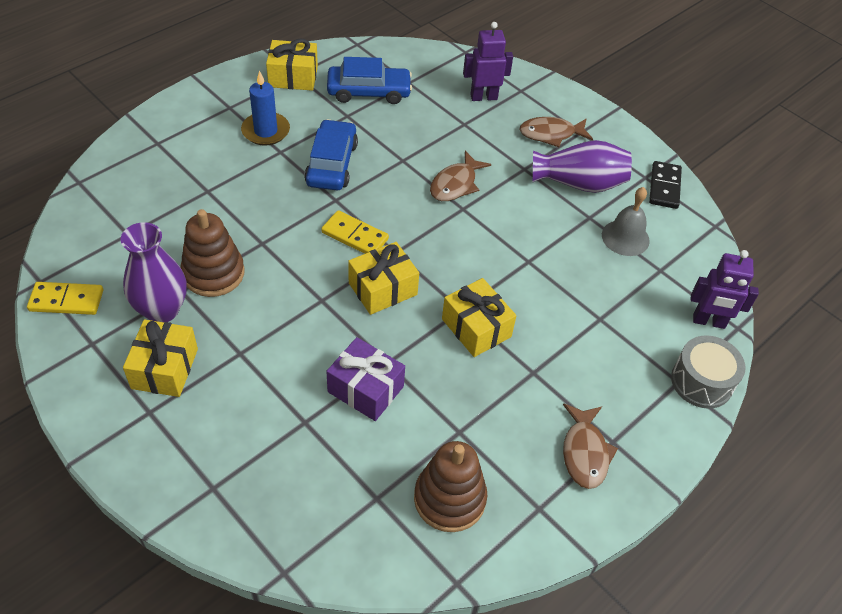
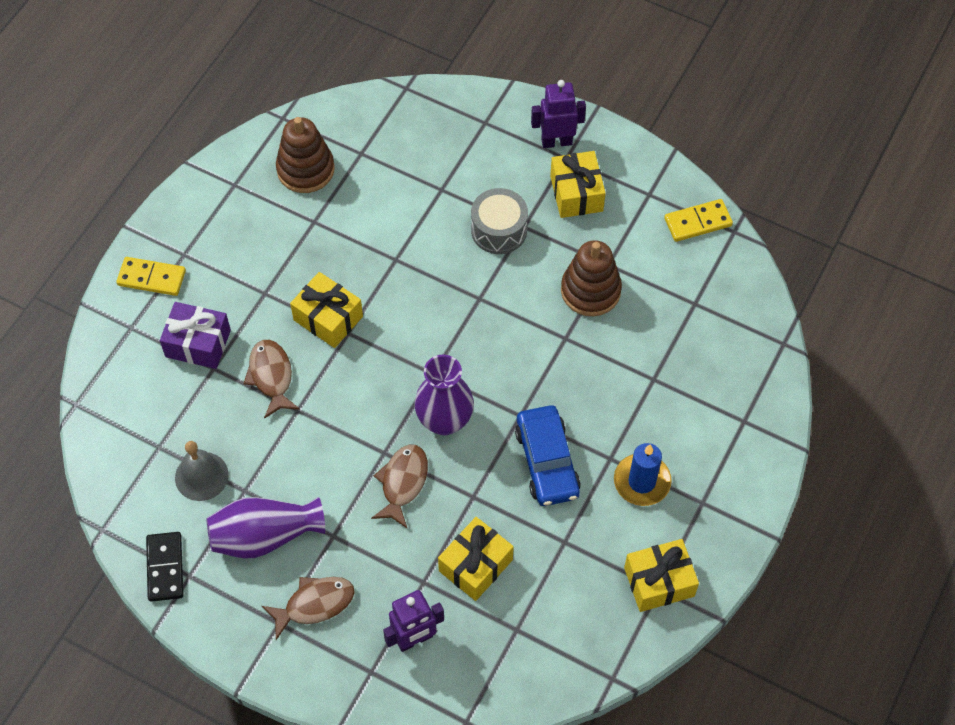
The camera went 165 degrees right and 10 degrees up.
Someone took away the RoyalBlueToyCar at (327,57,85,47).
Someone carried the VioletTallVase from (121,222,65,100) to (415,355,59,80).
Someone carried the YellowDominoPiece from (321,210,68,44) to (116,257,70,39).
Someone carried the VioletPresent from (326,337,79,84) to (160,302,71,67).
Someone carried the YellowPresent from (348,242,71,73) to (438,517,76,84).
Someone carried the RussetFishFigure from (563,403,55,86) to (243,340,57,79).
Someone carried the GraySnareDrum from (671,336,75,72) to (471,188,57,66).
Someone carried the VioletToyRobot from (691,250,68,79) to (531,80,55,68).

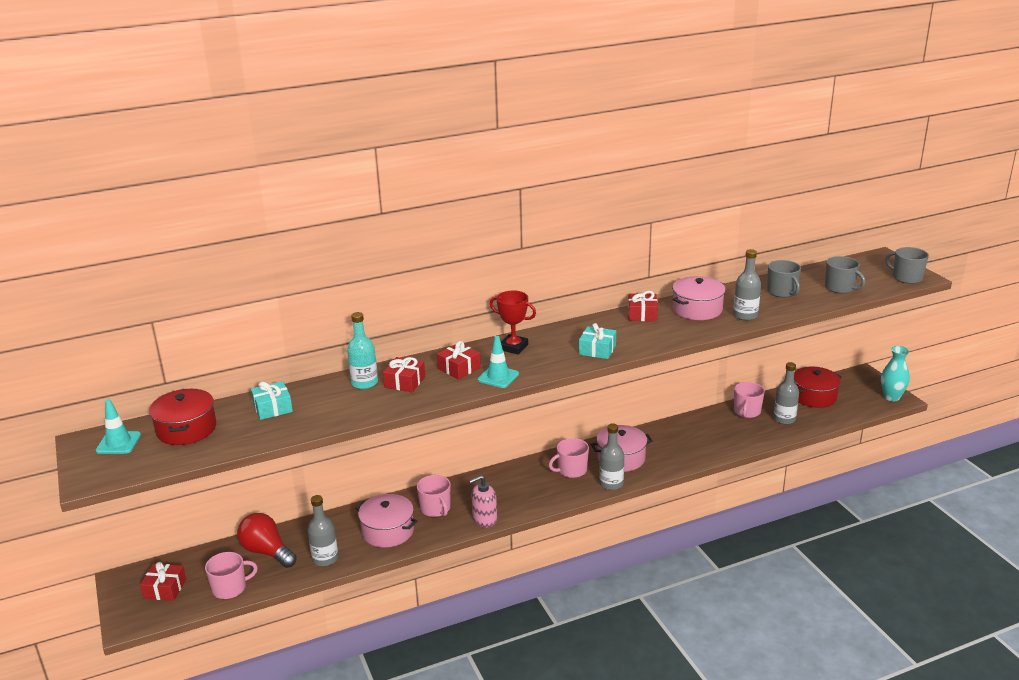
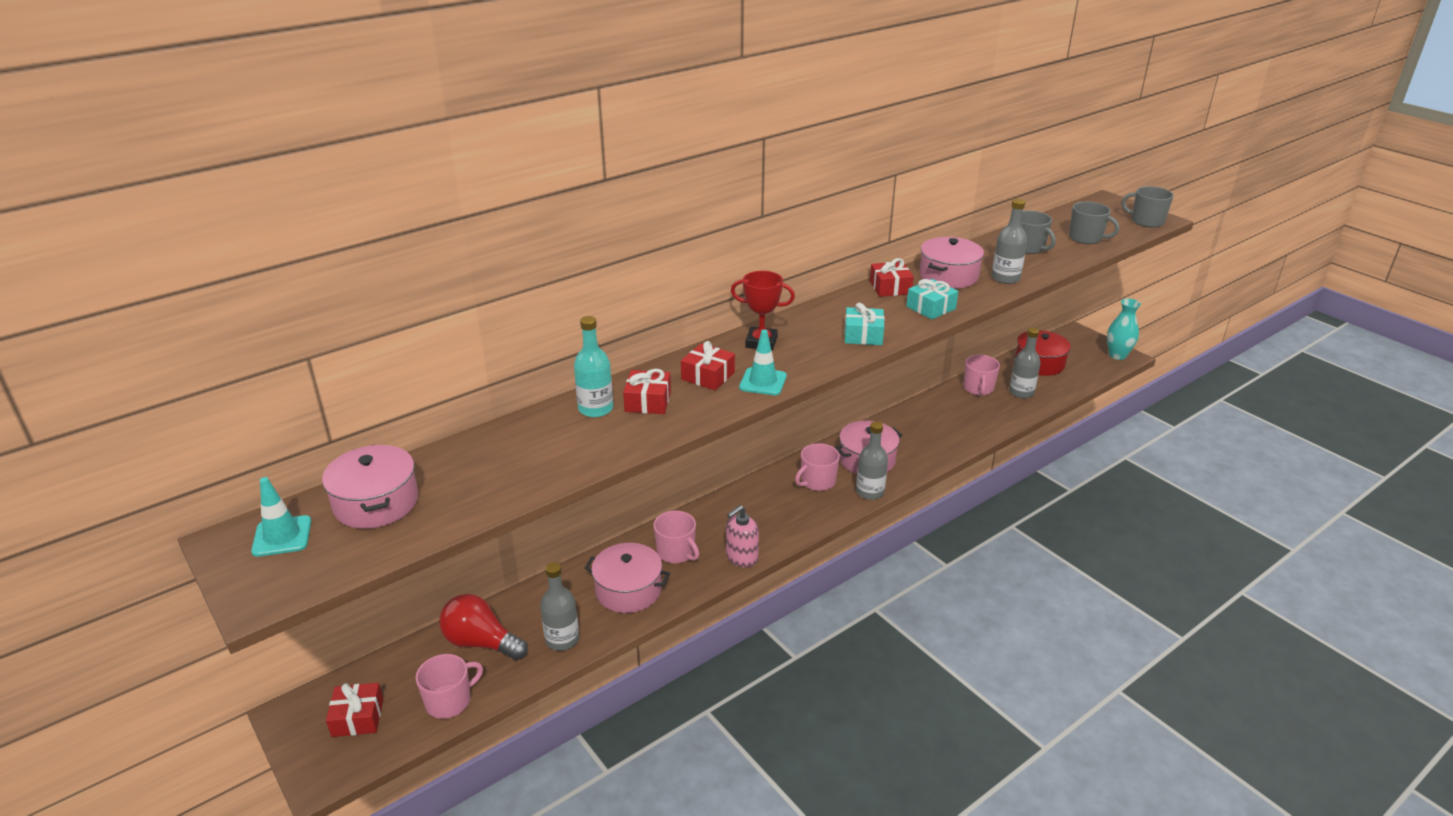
The camera went 15 degrees left and 5 degrees up.
Someone carried the TurquoisePresent from (251,381,42,39) to (906,279,52,40).
Someone repainted the RedStockpot at (149,389,67,56), which became the PinkStockpot at (322,445,96,84).

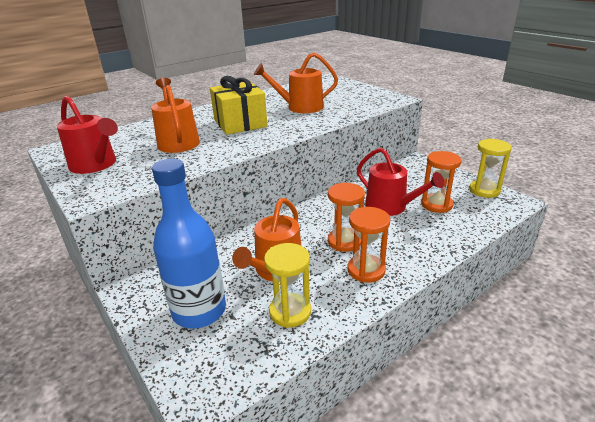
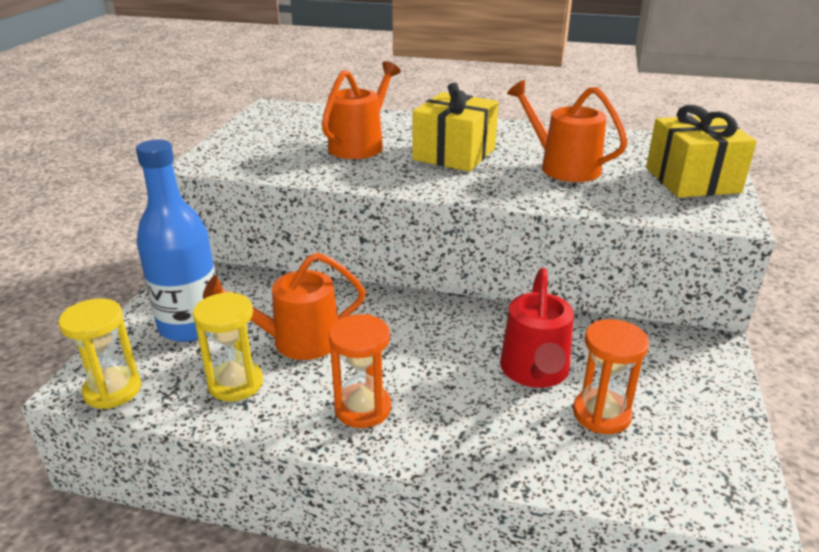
The camera went 50 degrees right and 0 degrees up.
Someone took away the RedSprinklingCan at (57,95,61,79).
Someone took away the OrangeSandTimer at (328,183,37,69).
Someone put down the YellowPresent at (646,105,111,93).
Someone carried the YellowSandTimer from (469,139,43,59) to (58,298,83,111).

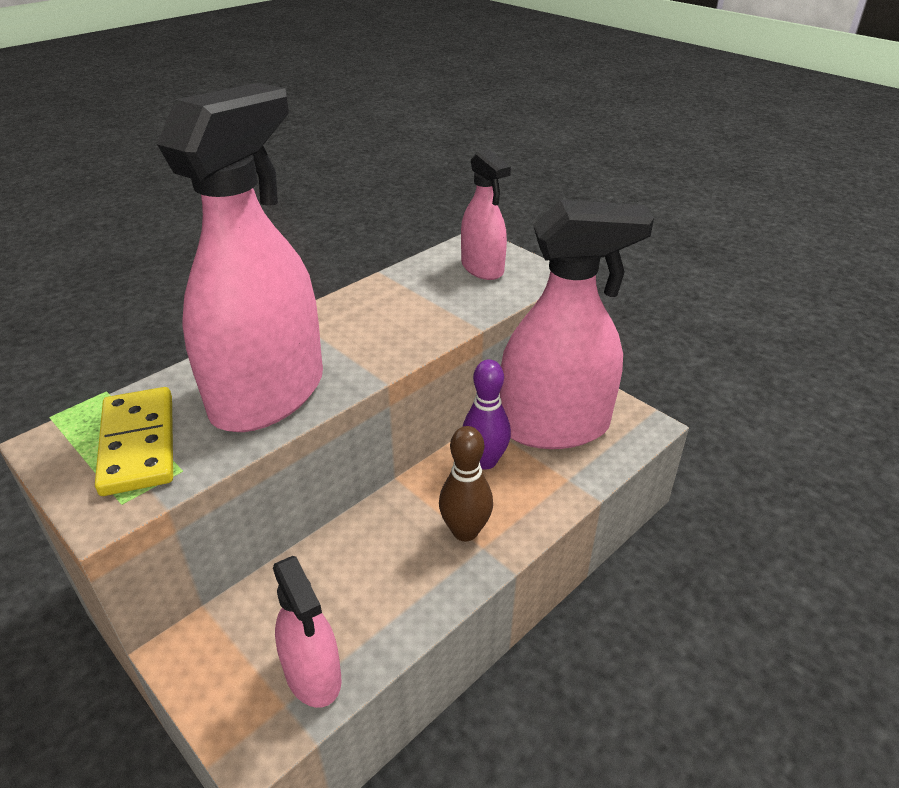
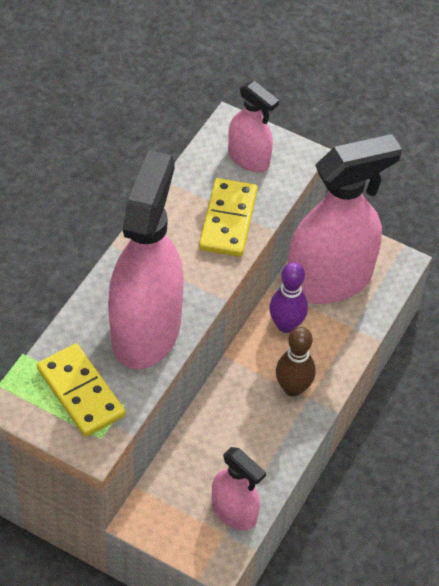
The camera went 20 degrees left and 15 degrees up.
Someone put down the YellowDominoPiece at (199,178,59,79).

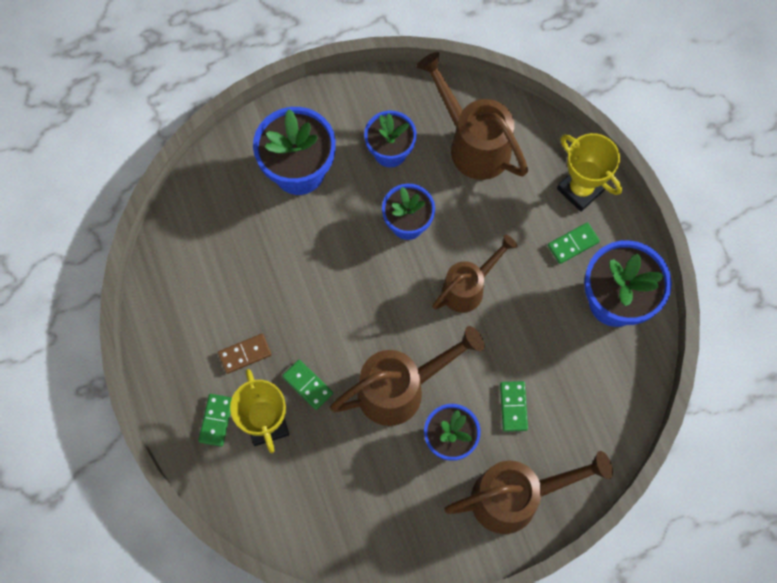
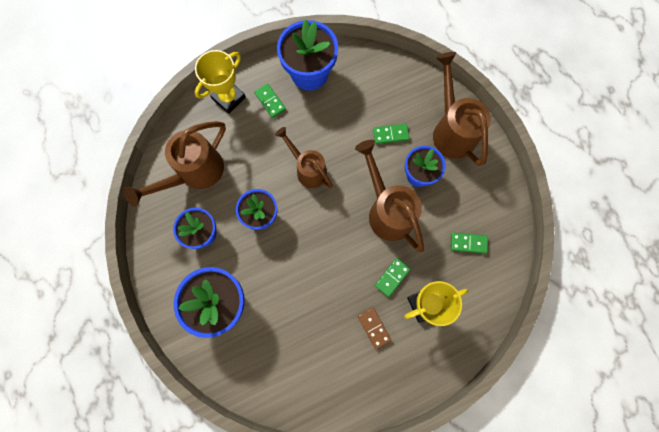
The camera went 95 degrees left and 5 degrees up.
Someone carried the EmeraldDominoPiece from (198,394,34,53) to (451,233,37,21).

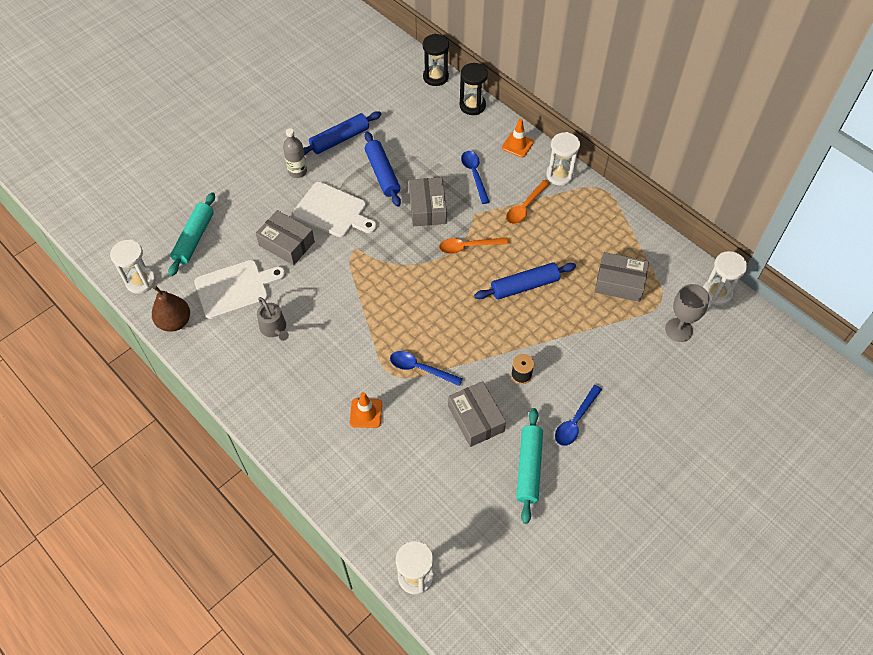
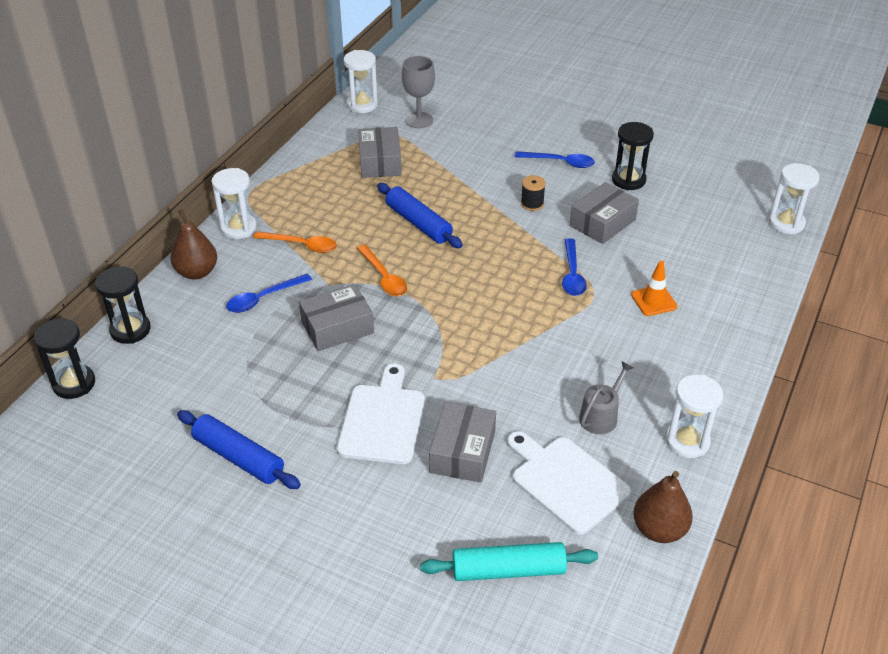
The camera went 110 degrees left and 15 degrees down.
Someone took away the GrayFlask at (283,128,24,50).
Someone took away the RoyalBlueRollingPin at (365,131,36,76).
Someone carried the SnowWhiteSandTimer from (110,239,46,55) to (665,375,58,83).
Someone swapped the OrangeTrafficCone at (502,119,32,39) for the RussetPearFruit at (170,209,47,70).
Someone swapped the TurquoiseRollingPin at (516,408,27,116) for the BlackSandTimer at (612,122,42,68).

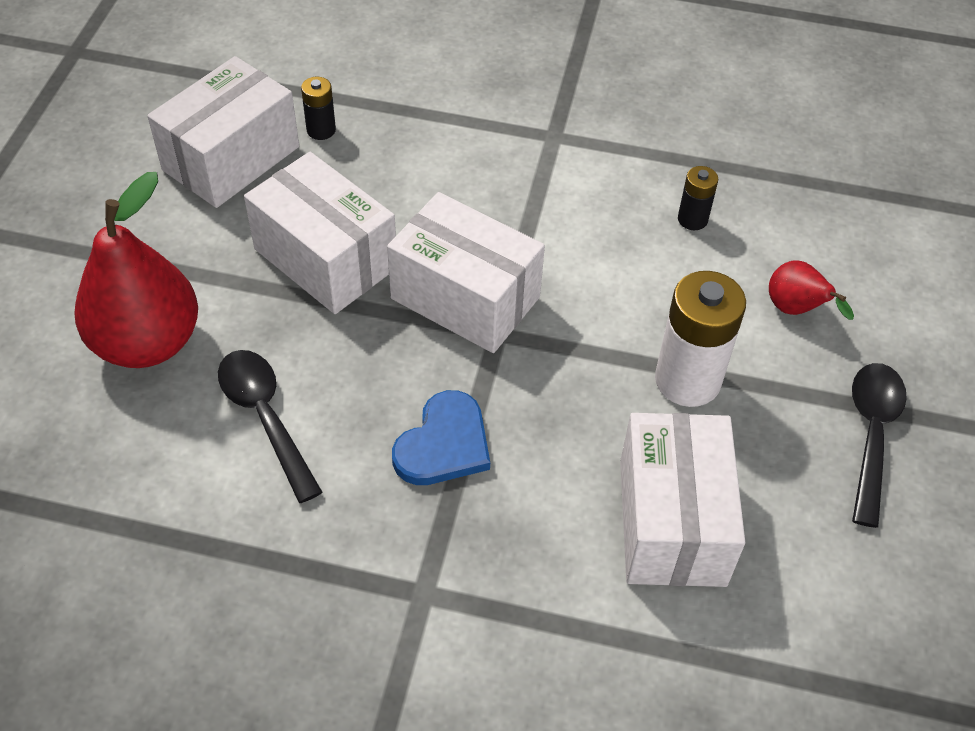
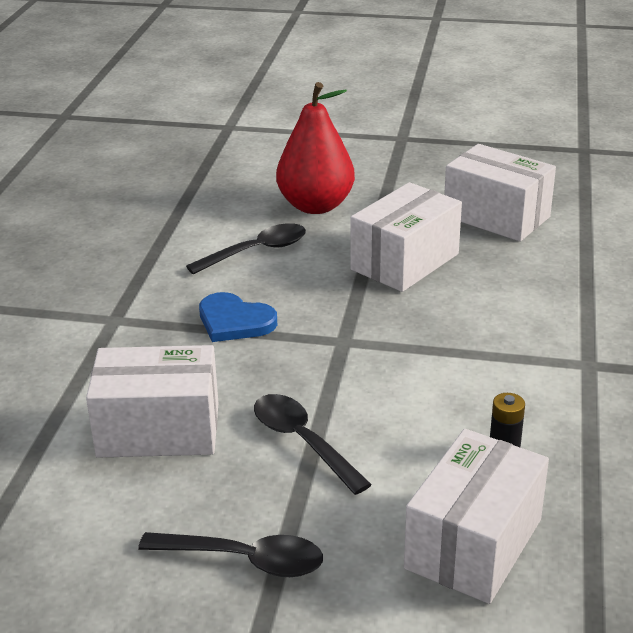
The camera went 90 degrees right and 20 degrees down.
Someone took away the BlackBattery at (301,77,35,63).
Someone took away the RedPearFruit at (769,260,85,60).
Someone carried the SnowWhitePackage from (387,192,158,161) to (404,429,145,175).
Someone swapped the SnowWhiteBattery at (655,271,91,136) for the BlackTablespoon at (254,394,118,101).

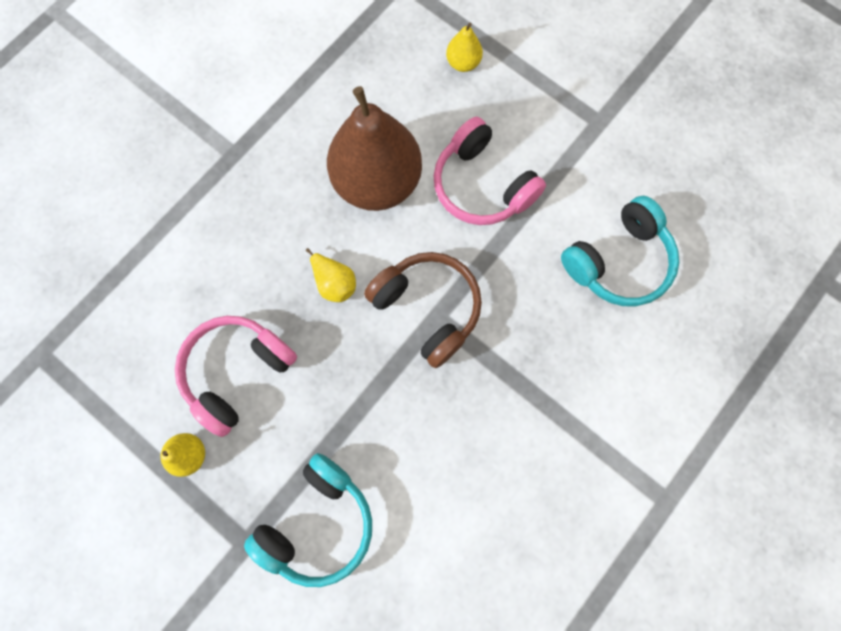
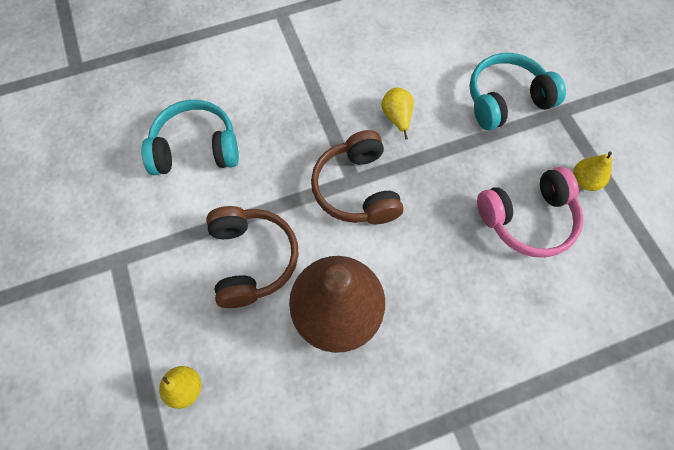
The camera went 150 degrees left and 10 degrees down.
Someone carried the YellowPearFruit from (306,248,50,54) to (381,88,33,52).
Someone repainted the PinkHeadset at (434,117,112,108), which became the RussetHeadset at (206,206,93,102).

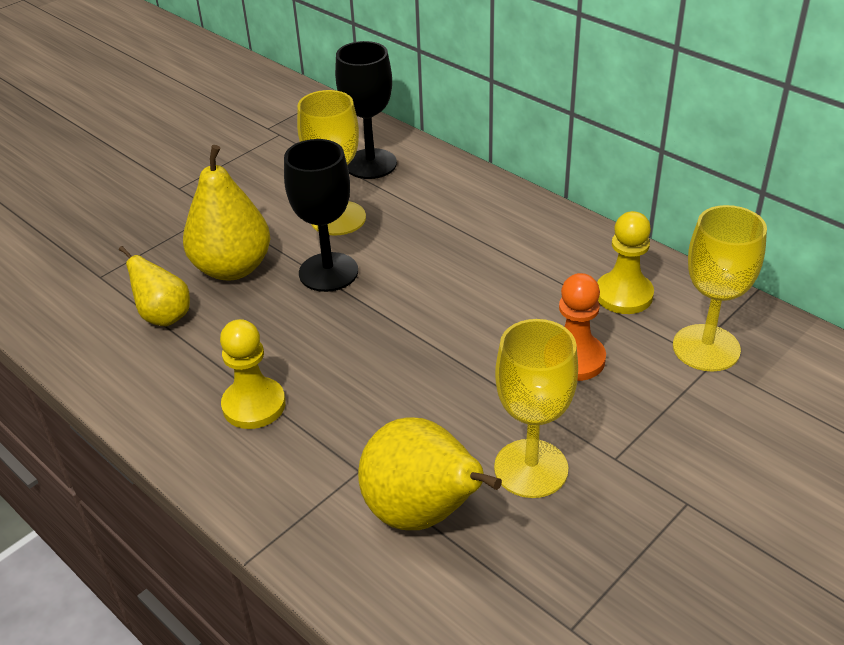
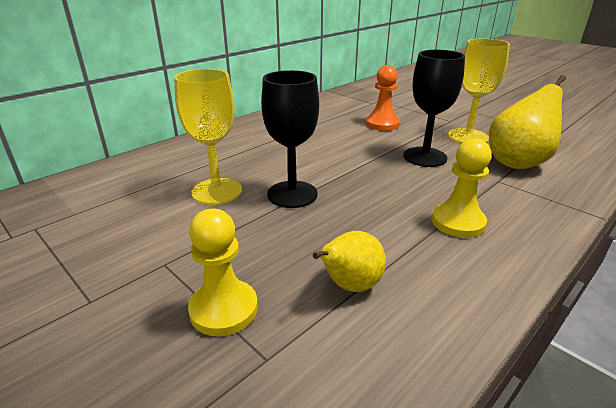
The camera went 90 degrees left and 10 degrees down.
Someone took away the YellowPearFruit at (183,145,87,136).
Someone took away the YellowChalice at (673,205,94,167).
Someone carried the BlackChalice from (335,41,62,138) to (403,50,62,117).
Someone carried the YellowGamePawn from (597,211,57,103) to (188,209,70,127).

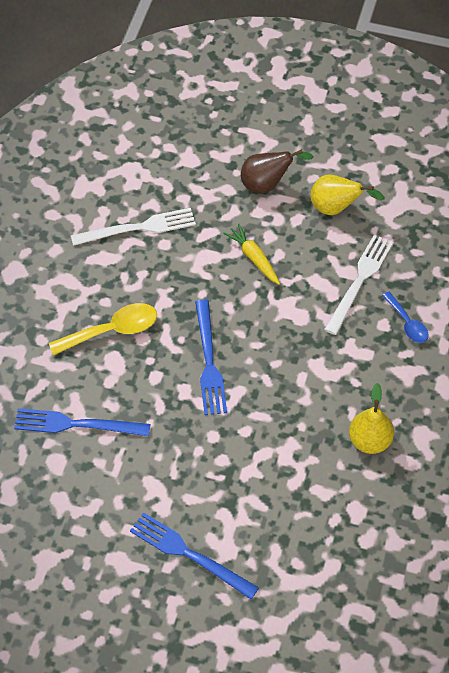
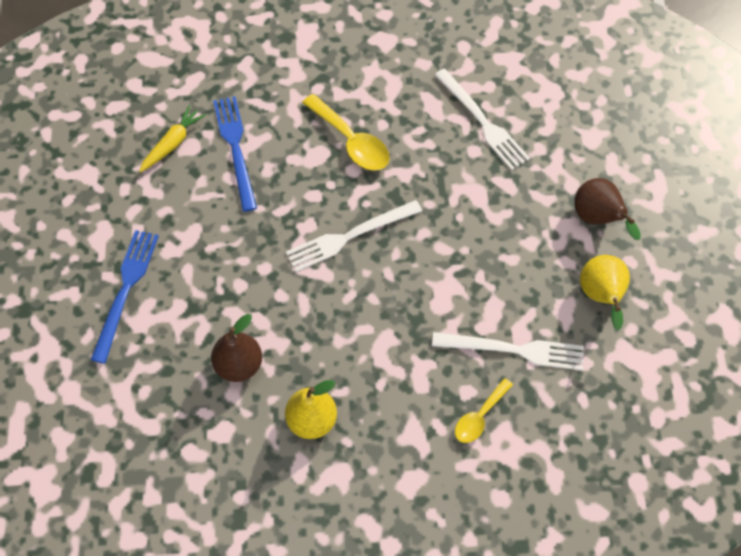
The camera went 70 degrees right and 5 degrees up.
Someone put down the RussetPearFruit at (211,314,51,68).
Someone carried the YellowToyCarrot from (223,224,57,61) to (139,105,67,67).
Someone repainted the RoyalBlueDinnerFork at (195,299,32,116), which became the SnowWhiteDinnerFork at (286,200,136,72).
Someone repainted the RoyalBlueTablespoon at (382,292,47,51), which became the YellowTablespoon at (455,378,58,65).

